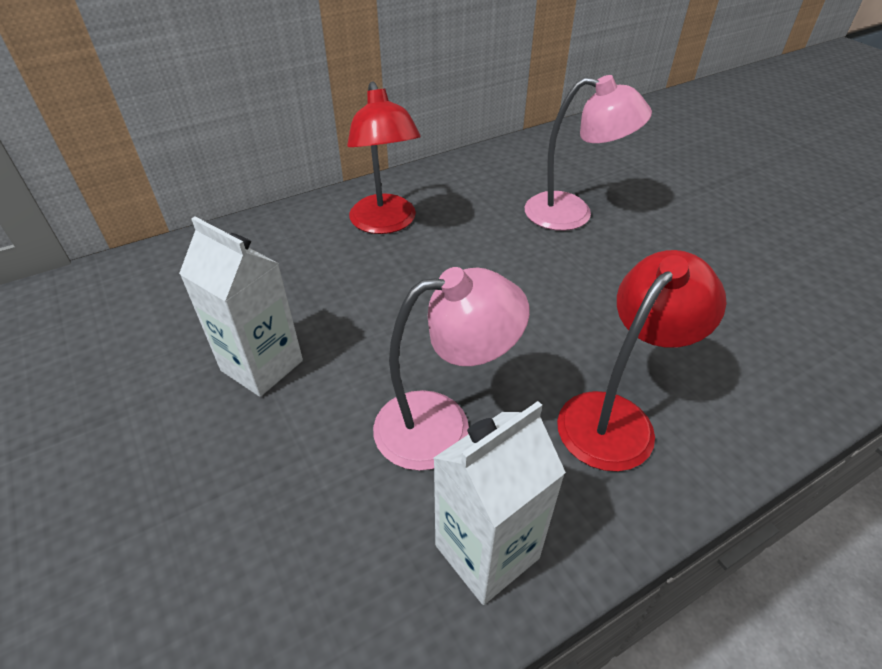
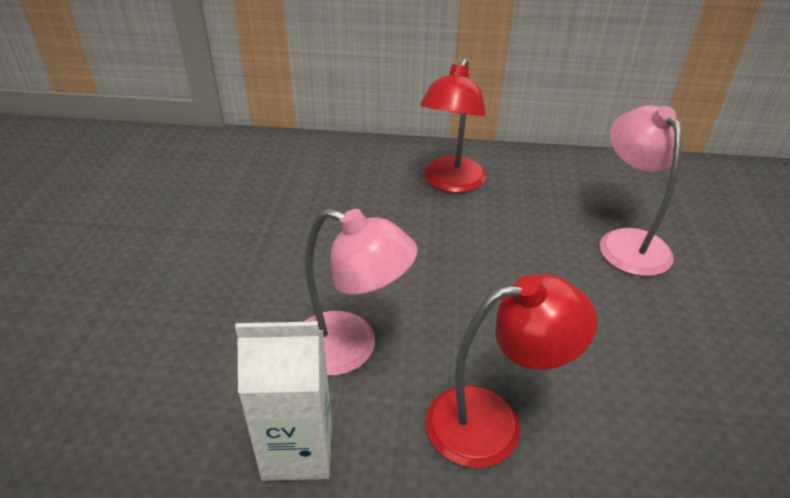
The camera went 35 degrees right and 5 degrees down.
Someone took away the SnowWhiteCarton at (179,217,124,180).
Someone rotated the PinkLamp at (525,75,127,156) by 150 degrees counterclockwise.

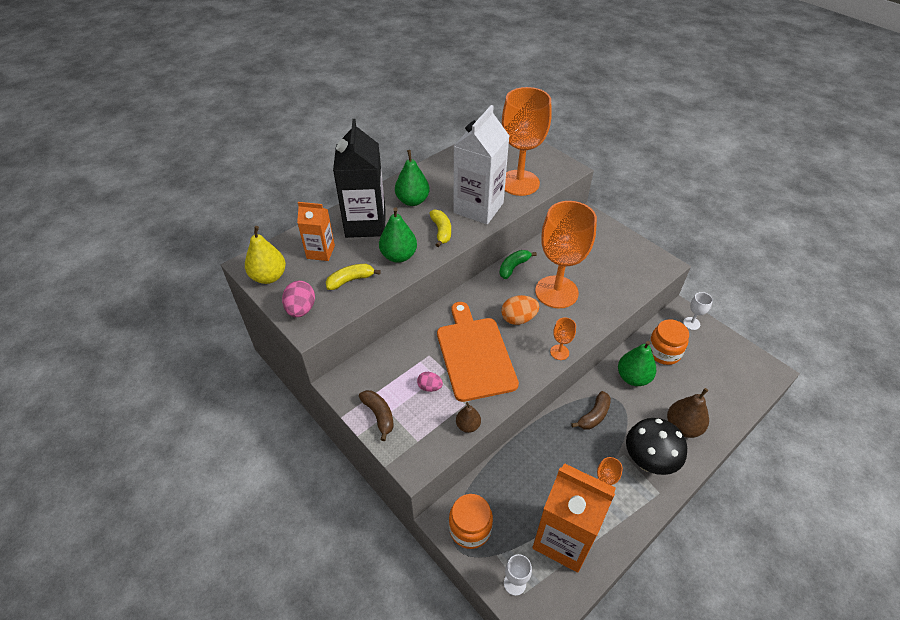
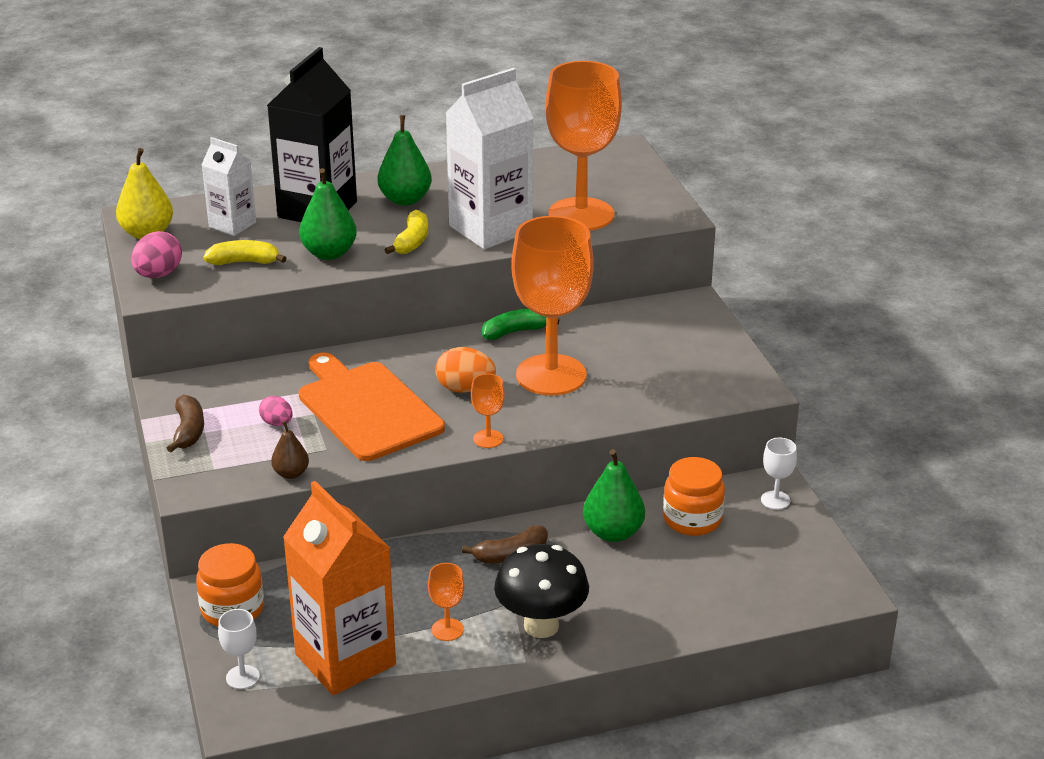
The camera went 25 degrees right and 15 degrees down.
Someone took away the RussetPearFruit at (667,388,42,50).
Someone repainted the OrangeCarton at (297,202,38,59), which became the SnowWhiteCarton at (202,137,54,99).
Someone rotated the OrangeCuttingBoard at (437,302,82,100) by 45 degrees counterclockwise.

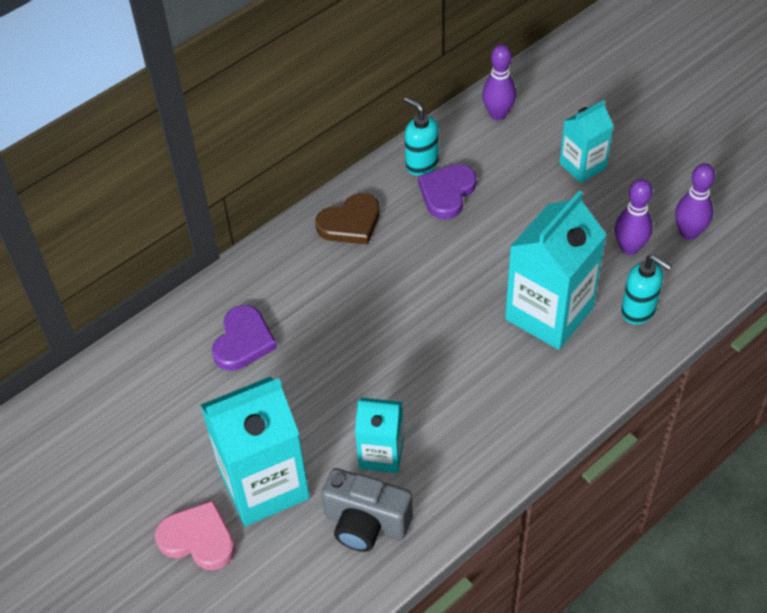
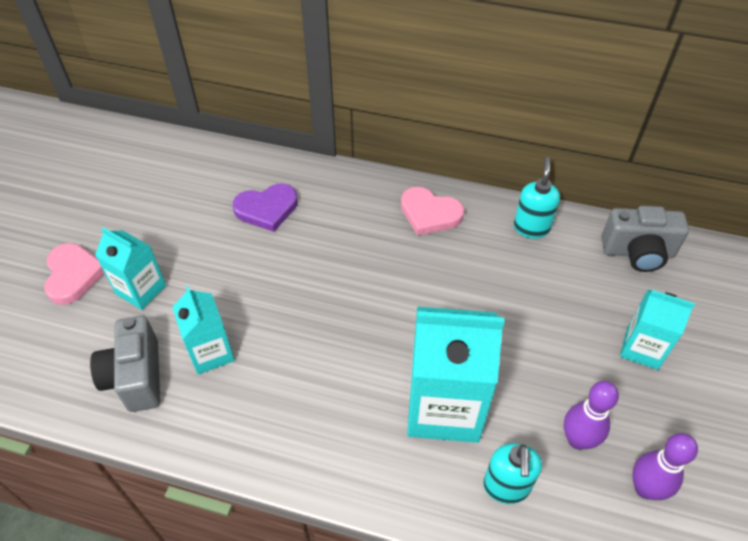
The camera went 55 degrees right and 0 degrees up.
Someone took away the VioletHeartShape at (418,164,59,55).
Someone swapped the VioletBowlingPin at (482,44,34,76) for the GrayPhotoCamera at (602,206,87,66).
Someone repainted the RussetHeartShape at (315,193,65,52), which became the PinkHeartShape at (401,187,63,49).
Someone scaled the TurquoiseCarton at (200,377,110,149) by 0.57.

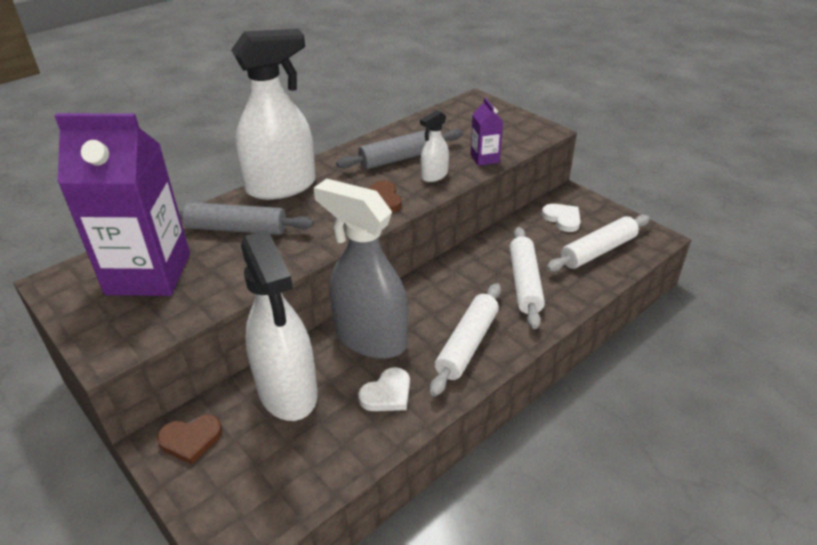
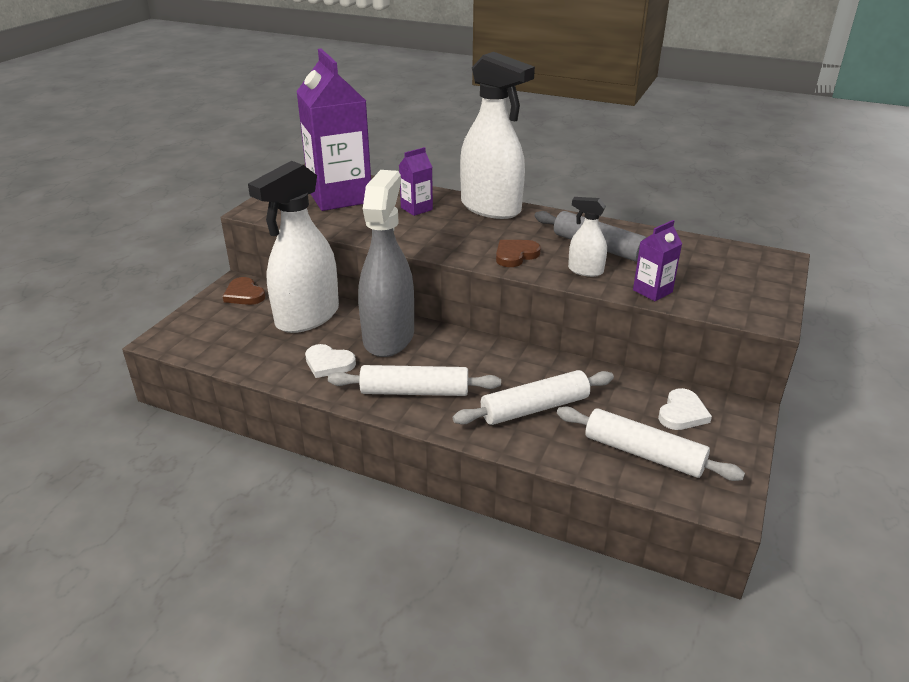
The camera went 65 degrees right and 5 degrees down.
Someone swapped the GrayRollingPin at (178,202,135,33) for the VioletCarton at (399,147,34,69).

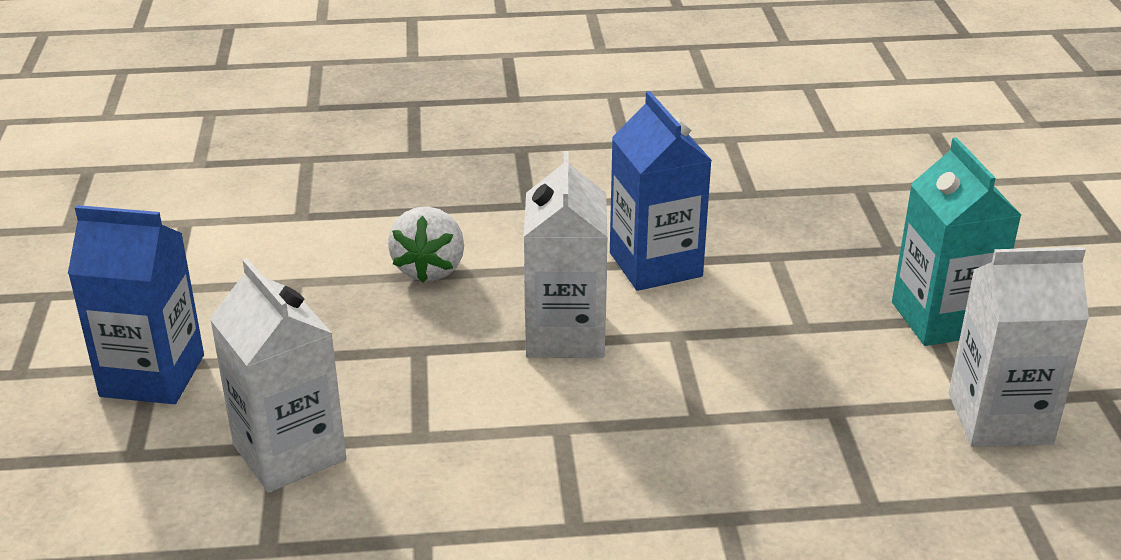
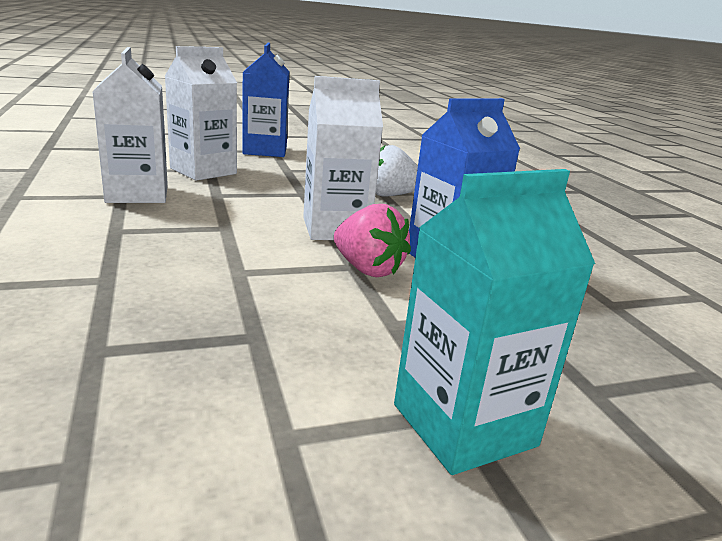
The camera went 75 degrees right and 10 degrees down.
Someone put down the PinkToyStrawberry at (334,204,77,73).
Someone carried the SnowWhiteCarton from (949,247,140,200) to (92,47,76,156).

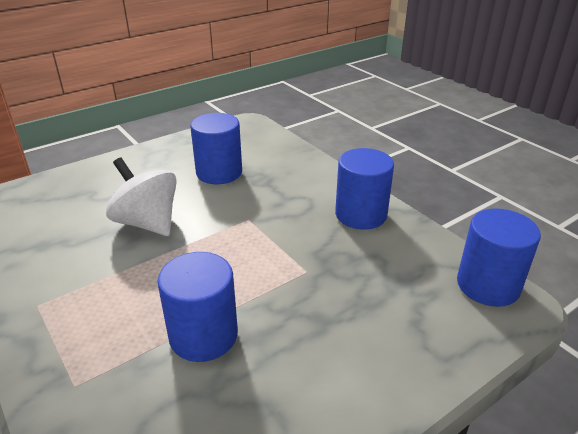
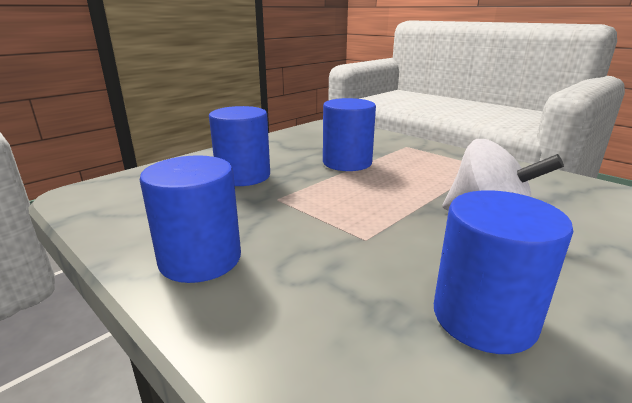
The camera went 170 degrees right and 10 degrees down.
Someone carried the RoyalBlueCylinderShape from (457,208,84,99) to (209,106,61,80).

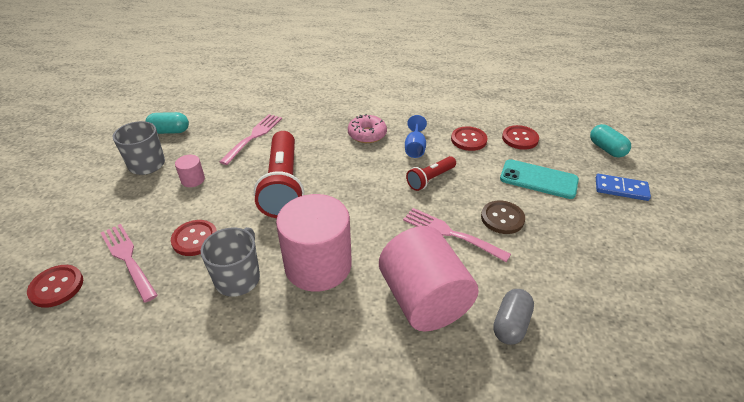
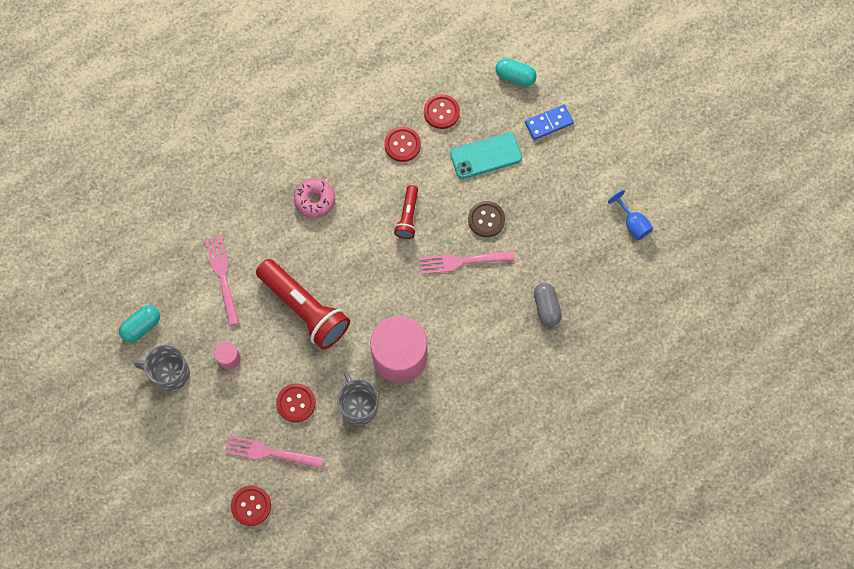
The camera went 40 degrees left and 30 degrees up.
Someone took away the PinkCylinderShape at (379,226,100,105).
Someone carried the RoyalBlueChalice from (405,115,22,43) to (608,190,45,50).

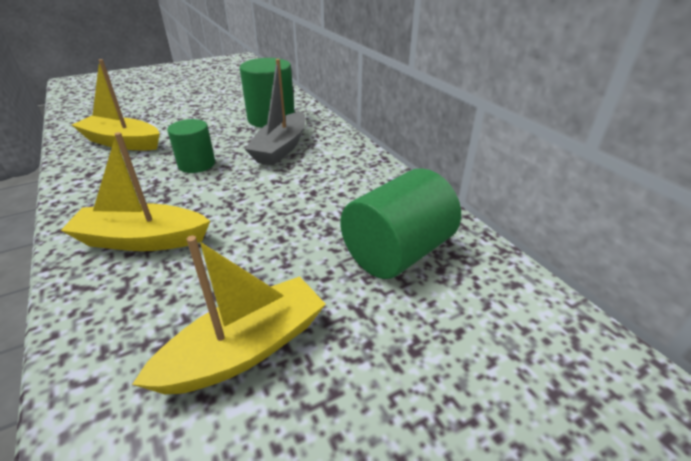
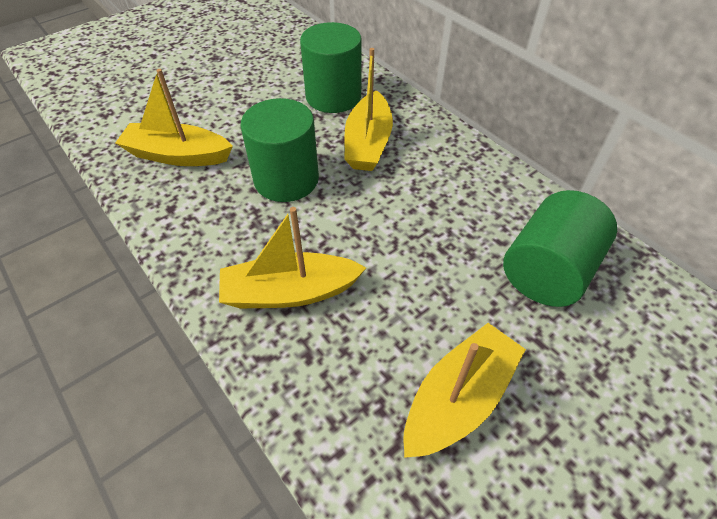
The camera went 10 degrees left and 15 degrees up.
Someone repainted the GraySailboat at (245,59,61,107), which became the YellowSailboat at (344,48,49,123).
Someone scaled the EmeraldCylinderShape at (167,119,48,54) by 1.58.

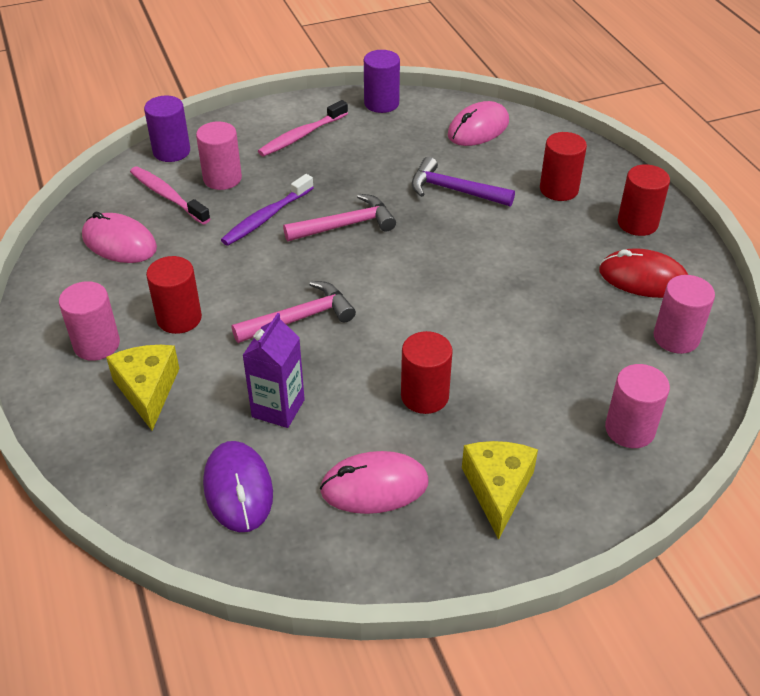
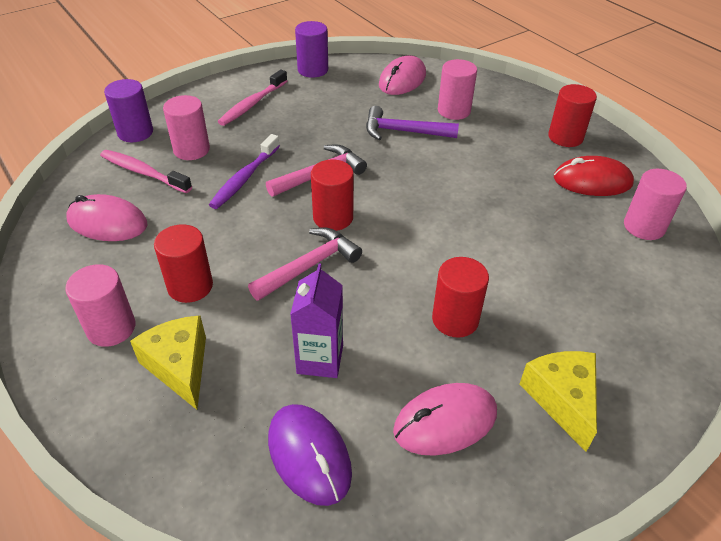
The camera went 15 degrees left and 0 degrees up.
Someone carried the RedCylinderShape from (540,132,47,69) to (311,160,43,71).
Someone carried the PinkCylinderShape from (605,364,65,84) to (438,59,39,61).

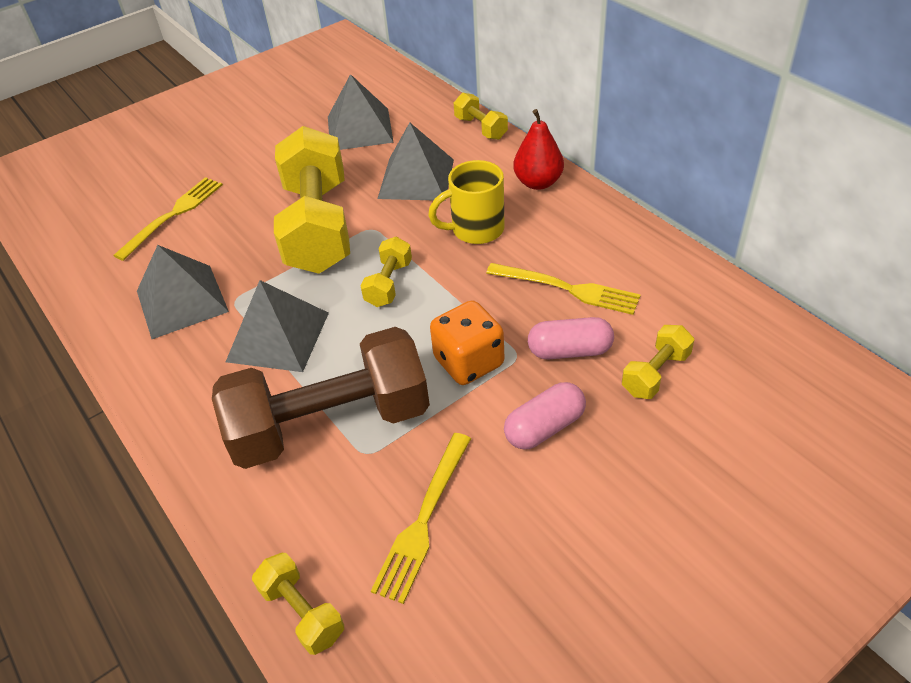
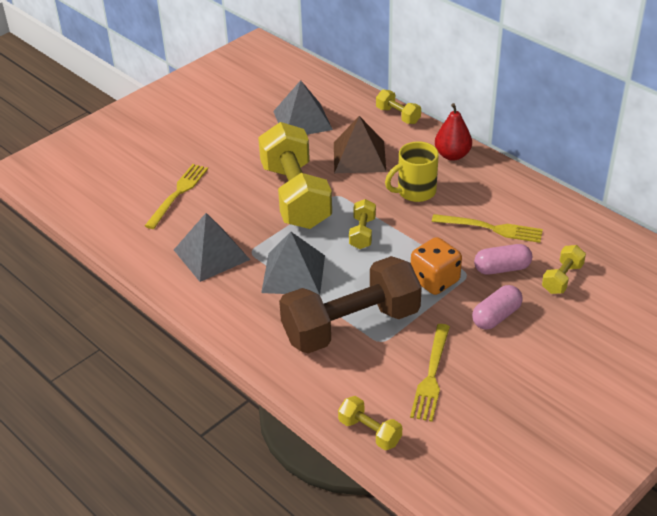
The camera went 10 degrees left and 5 degrees down.
Someone repainted the GrayPyramid at (378,123,76,78), which became the RussetPyramid at (334,116,52,57).

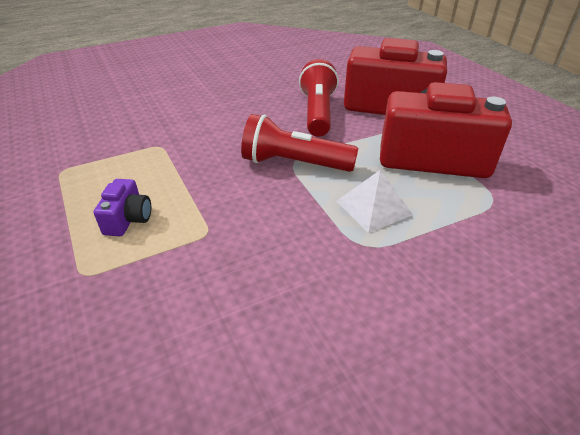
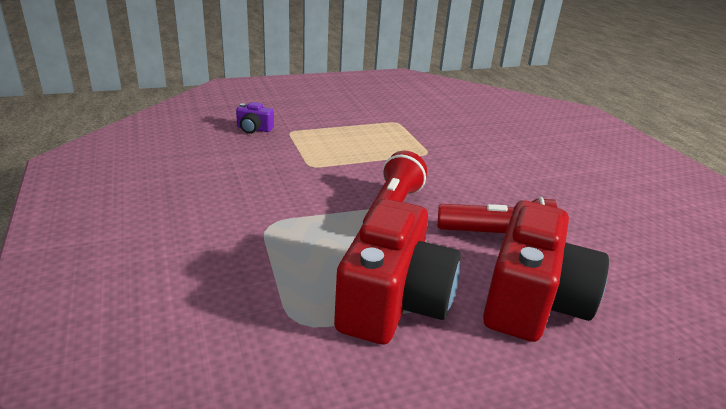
The camera went 95 degrees right and 10 degrees down.
Someone took away the SnowWhitePyramid at (336,170,77,63).
Someone carried the VioletPhotoCamera from (93,179,58,57) to (236,102,38,32).

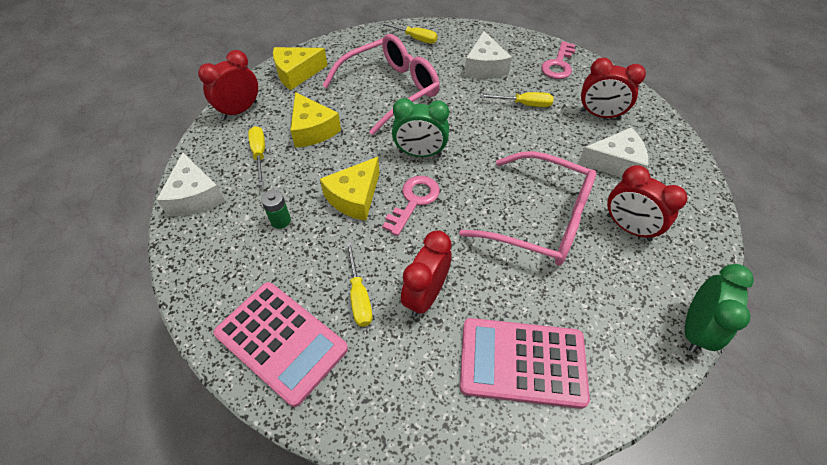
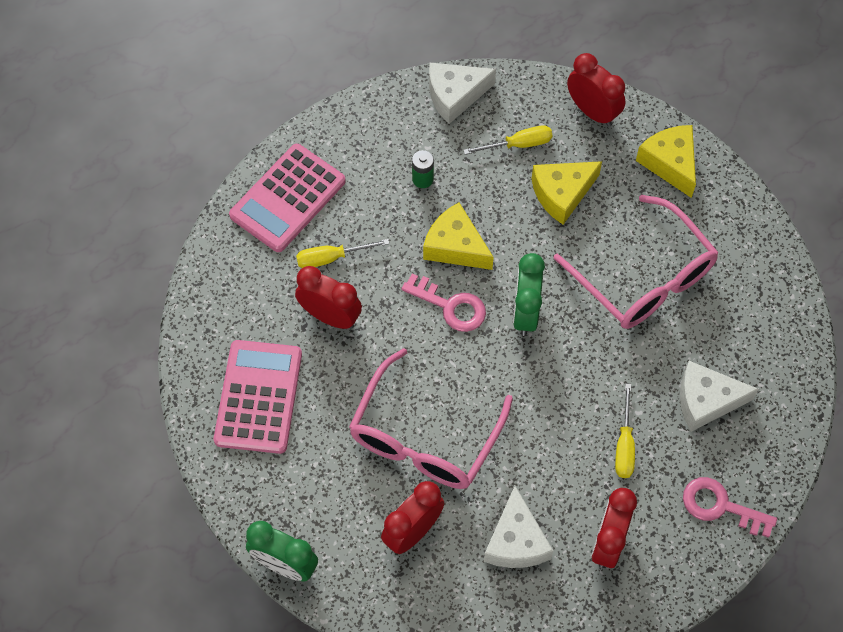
The camera went 90 degrees right and 10 degrees up.
Someone took away the YellowScrewdriver at (379,22,58,22).

